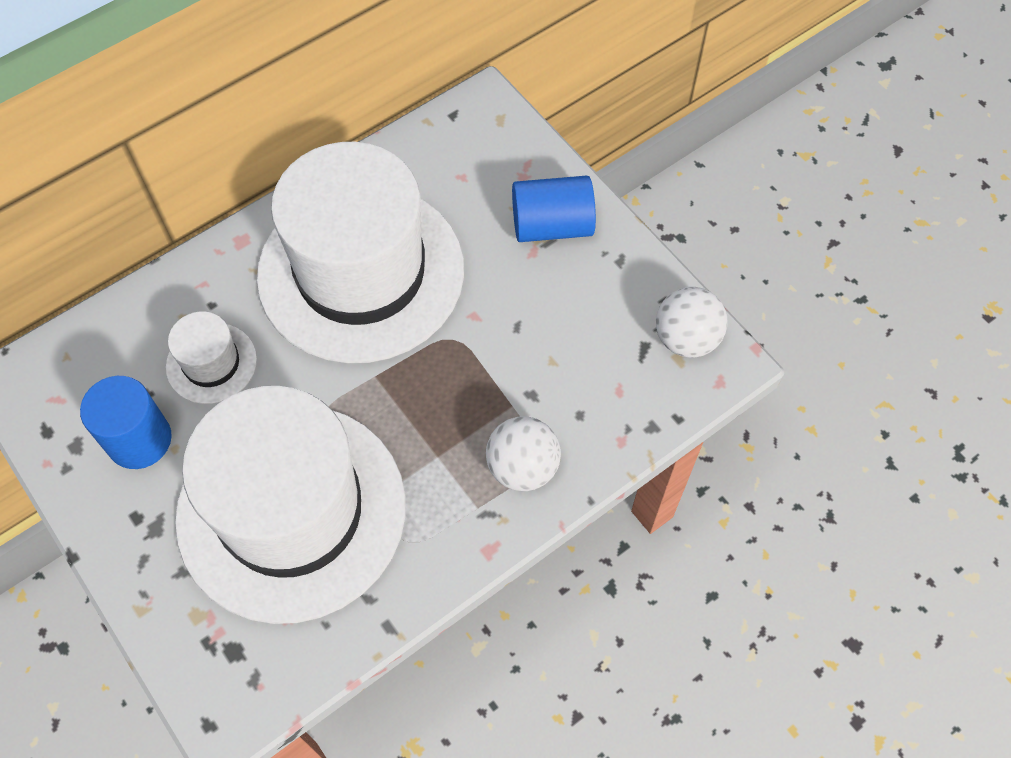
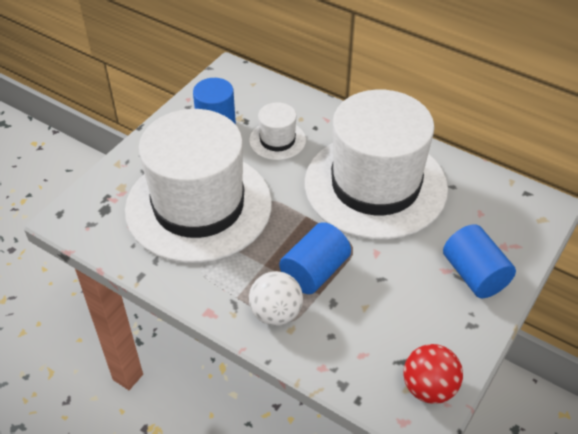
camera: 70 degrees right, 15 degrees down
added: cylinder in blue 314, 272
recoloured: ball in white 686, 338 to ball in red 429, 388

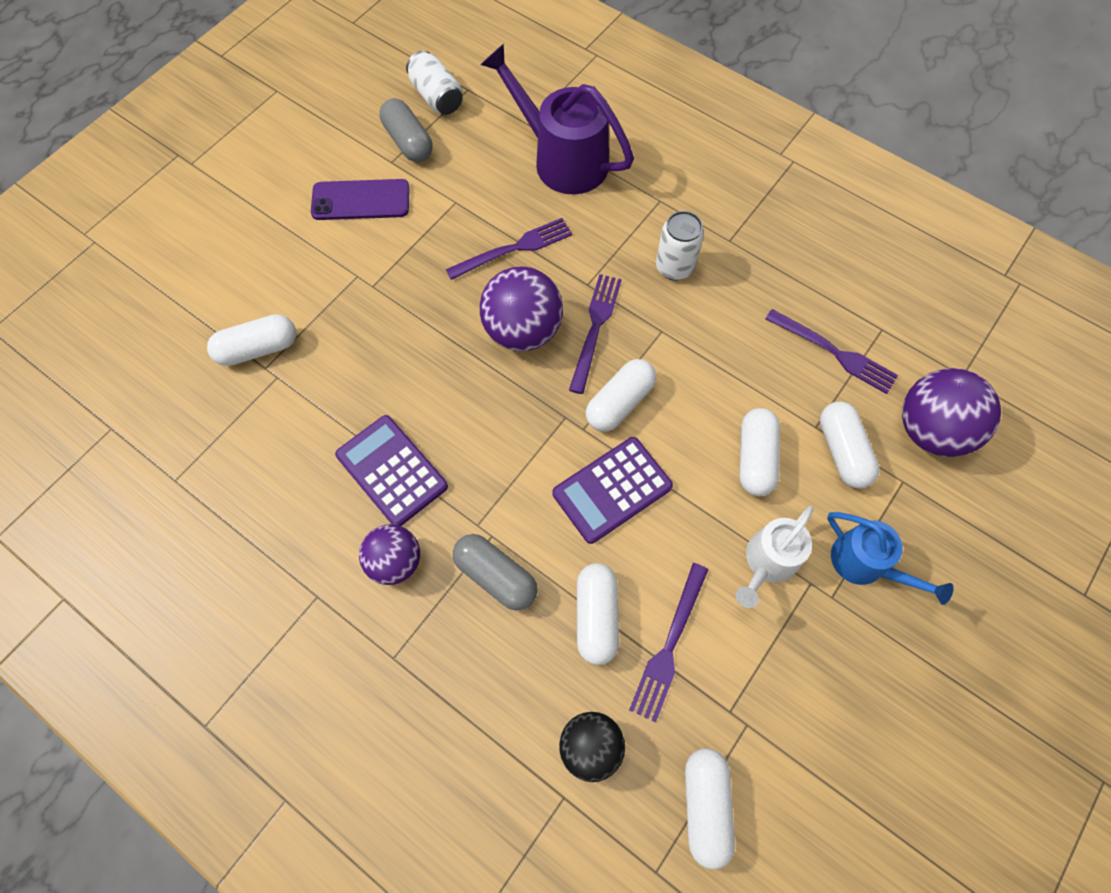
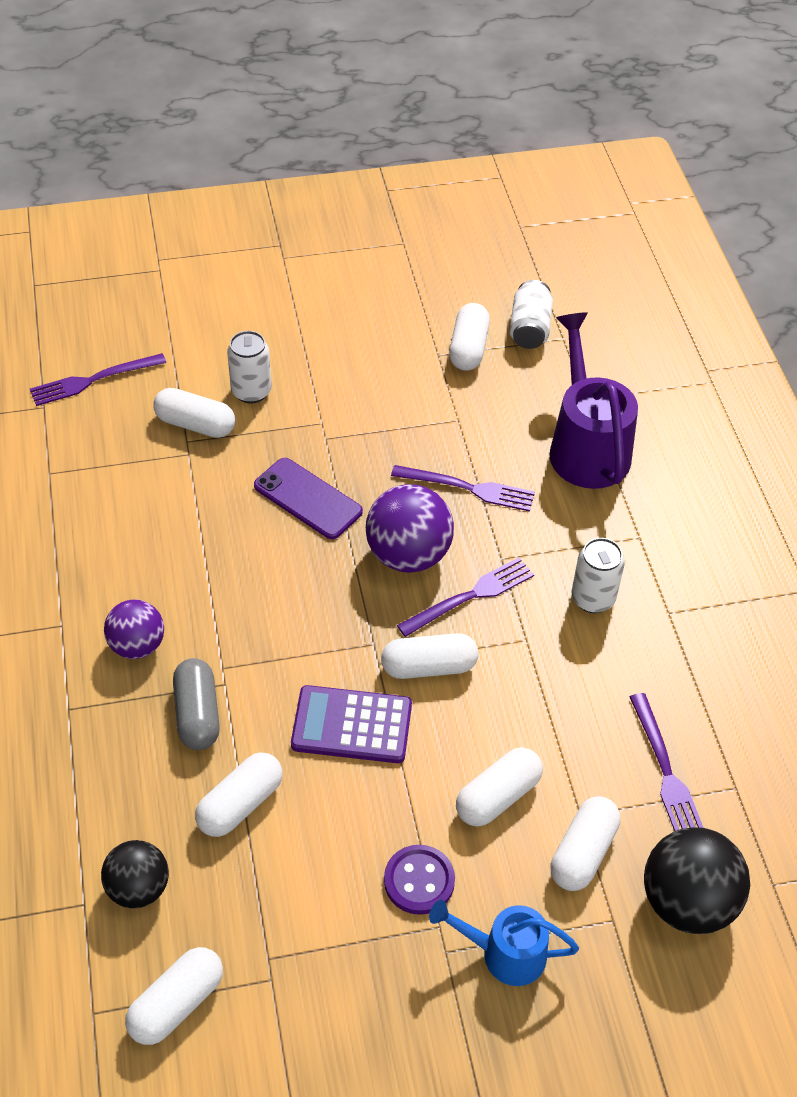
camera: 40 degrees right, 15 degrees down
removed: calculator in purple 391, 471
added: can in white 251, 391
moved: phone in purple 361, 200 to 308, 499; fork in purple 669, 646 to 93, 380
replaced: watering can in white 767, 563 to button in purple 419, 881
recoloured: capsule in grey 408, 141 to capsule in white 468, 348; ball in purple 930, 430 to ball in black 687, 902
turned: watering can in blue 866, 564 = 503, 953 105 degrees clockwise

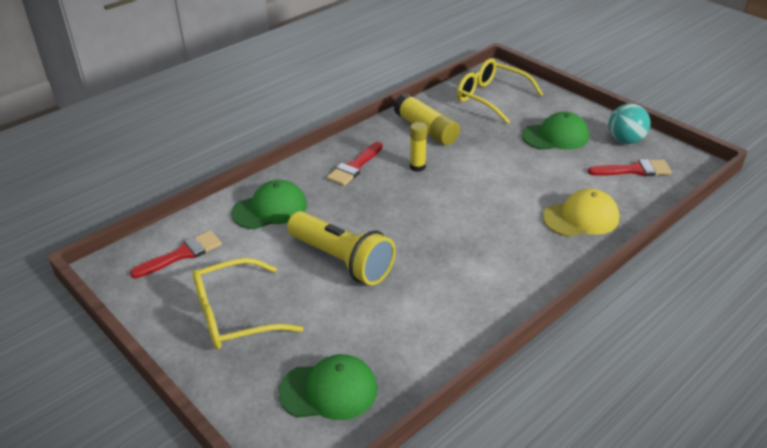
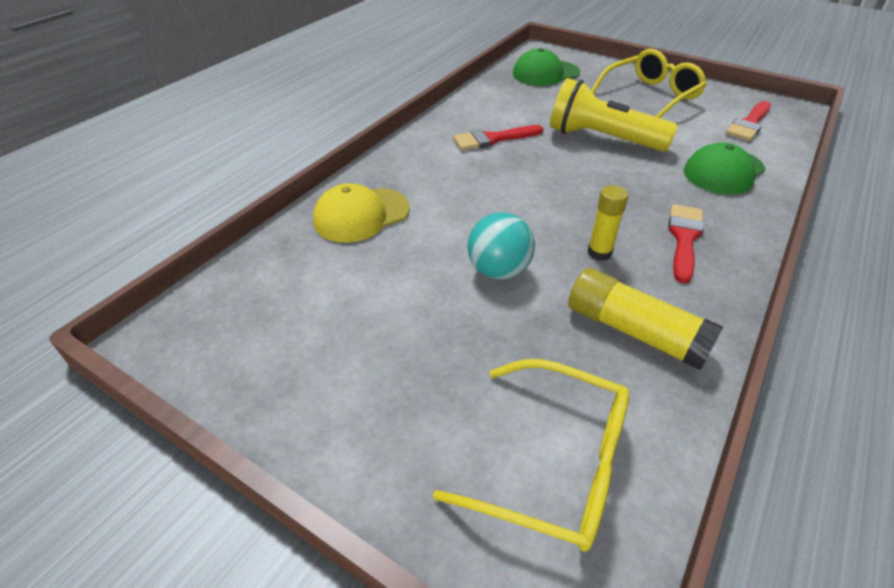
camera: 165 degrees right, 5 degrees up
removed: cap in green 555, 136
moved: brush in red 634, 170 to 493, 139; ball in turquoise 625, 140 to 498, 270

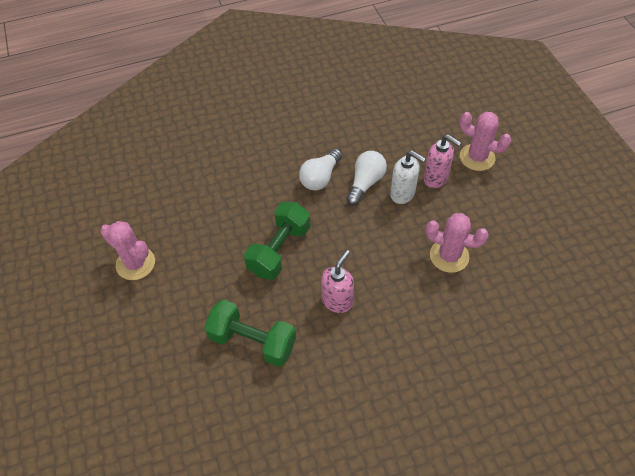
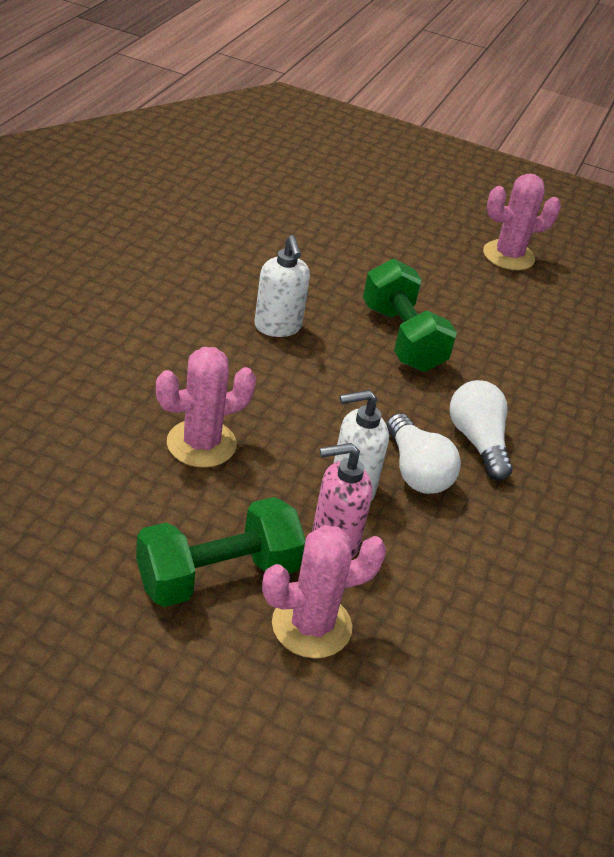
camera: 125 degrees right, 15 degrees down
moved: dumbbell in green 252, 341 to 218, 576
recoloured: soap dispenser in pink 337, 301 to soap dispenser in white 278, 327

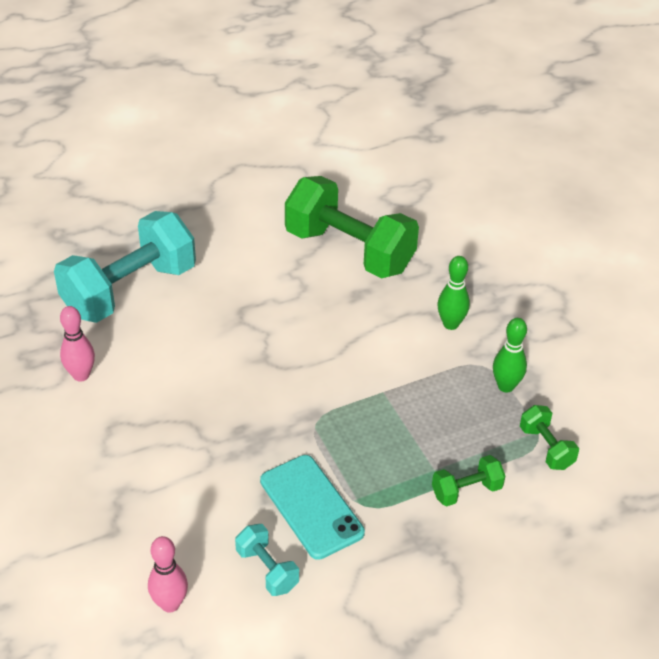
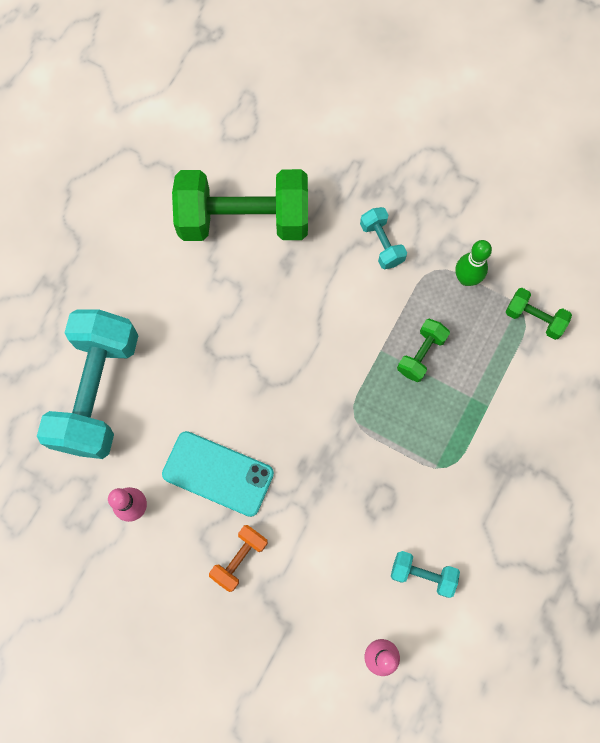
camera: 35 degrees left, 30 degrees up
added: dumbbell in orange 239, 558
moved: phone in turquoise 311, 507 to 218, 474; dumbbell in green 466, 491 to 421, 354
replaced: bowling pin in green 451, 324 to dumbbell in turquoise 381, 244

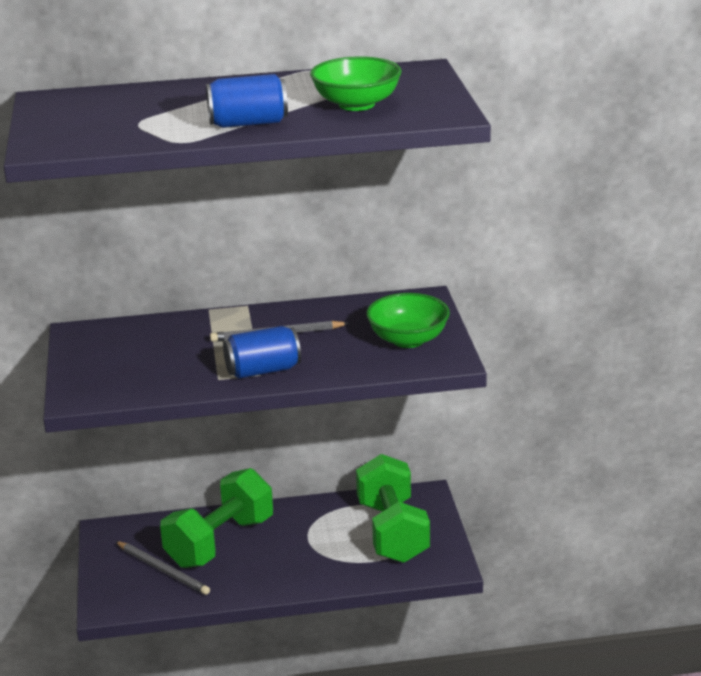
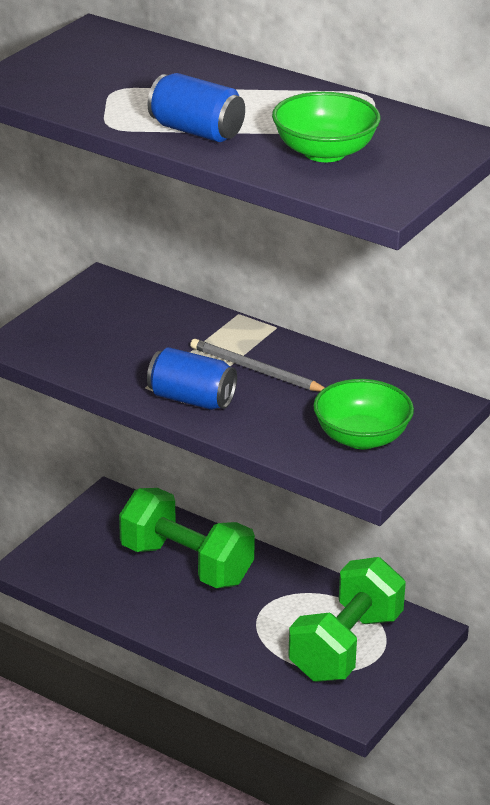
camera: 40 degrees right, 5 degrees up
removed: pencil in grey 163, 570
turned: dumbbell in green 220, 542 = 186, 564 45 degrees clockwise

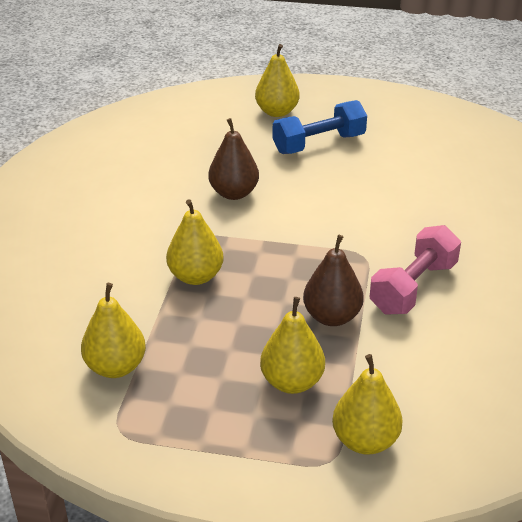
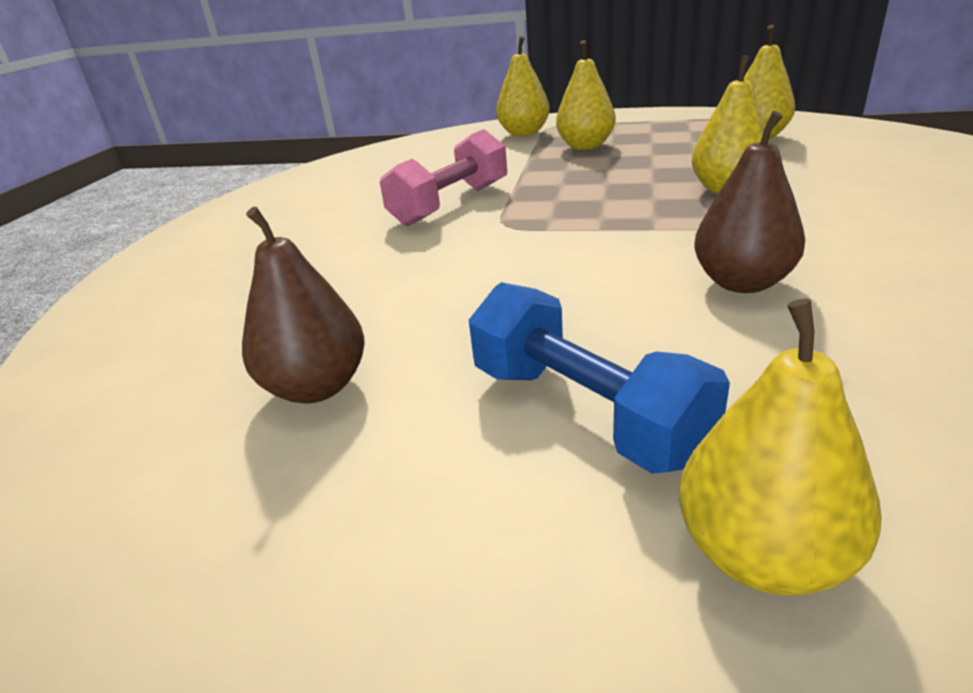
camera: 175 degrees left, 5 degrees down
moved: pear in brown 332, 317 to 317, 387
turned: dumbbell in blue 319, 144 = 585, 412 75 degrees clockwise

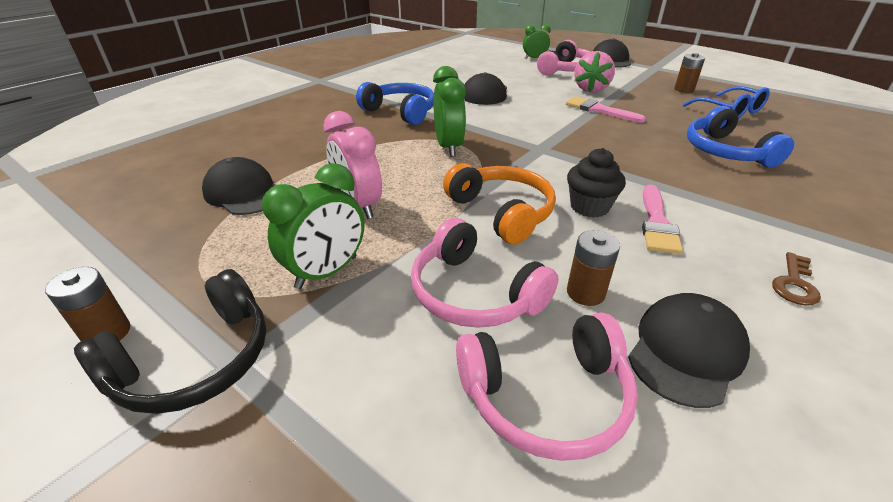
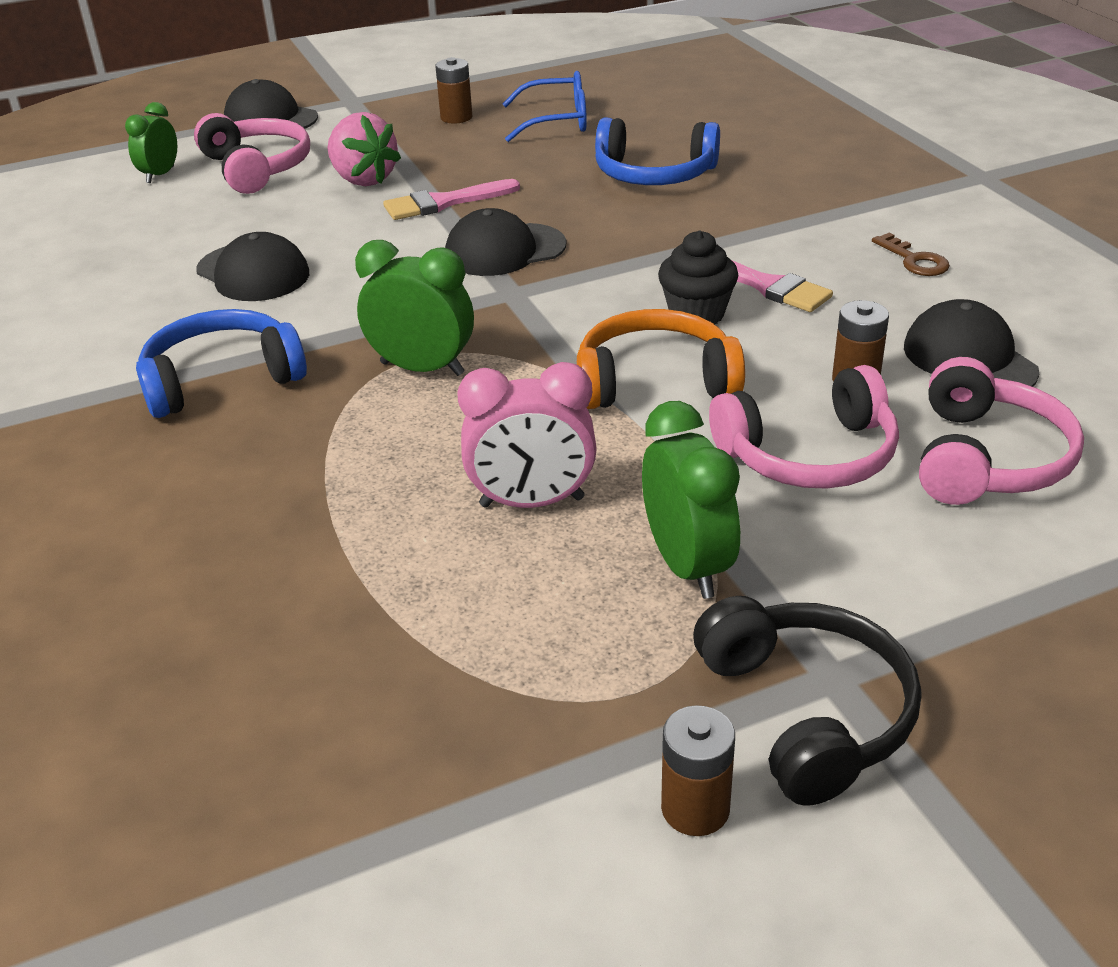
camera: 60 degrees left, 0 degrees up
moved: cap in black 244, 193 to 504, 250

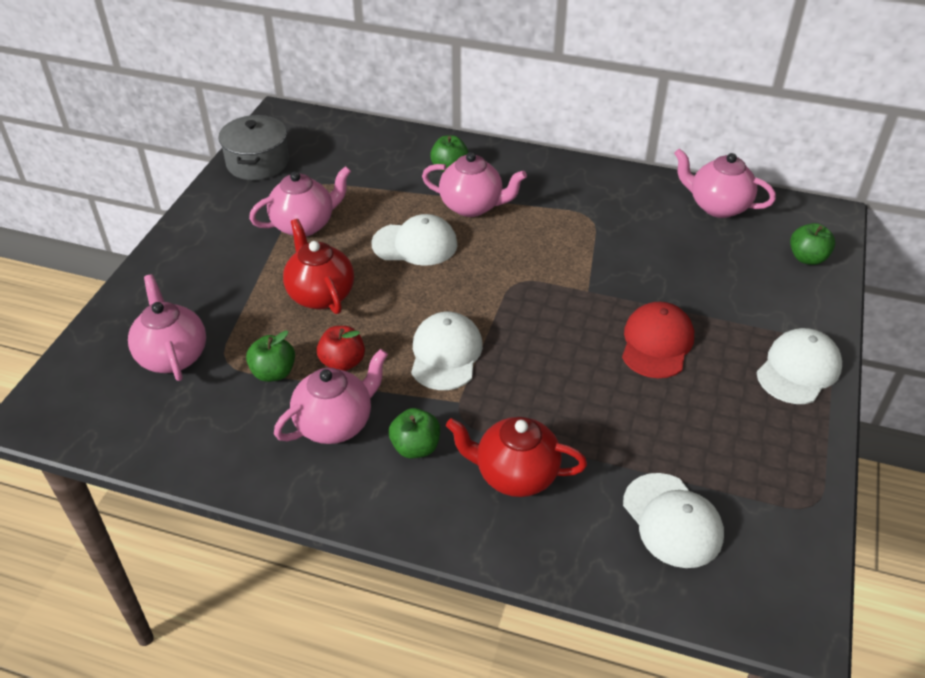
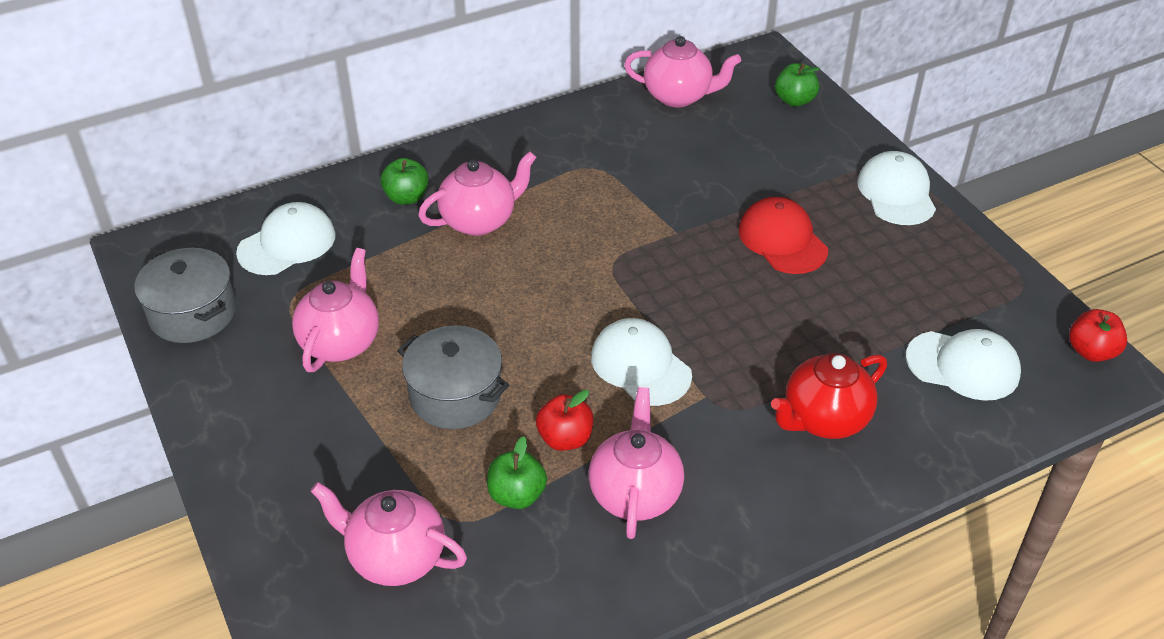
camera: 45 degrees left, 0 degrees up
removed: apple in green 415, 447
added: apple in red 1091, 351
moved: cap in white 415, 244 to 287, 244
replaced: teapot in red 320, 294 to pot in grey 455, 395
turned: teapot in pink 717, 206 = 679, 96 150 degrees counterclockwise

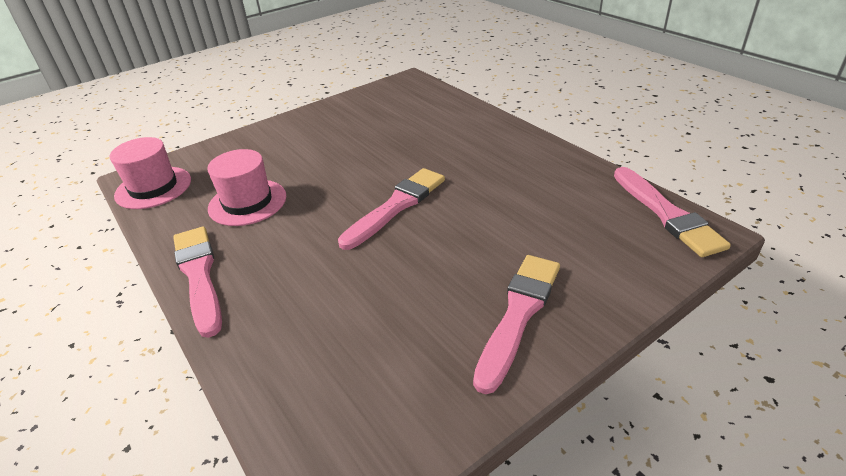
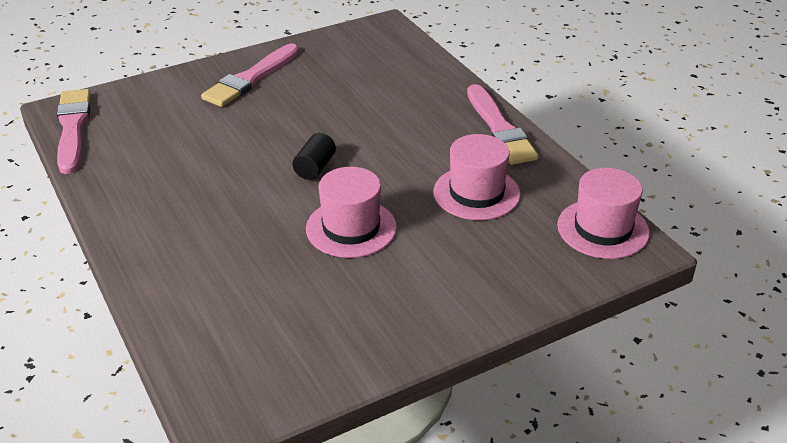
camera: 175 degrees left, 0 degrees up
added: hat in pink 351, 228
replaced: brush in pink 396, 206 to cylinder in black 315, 167

